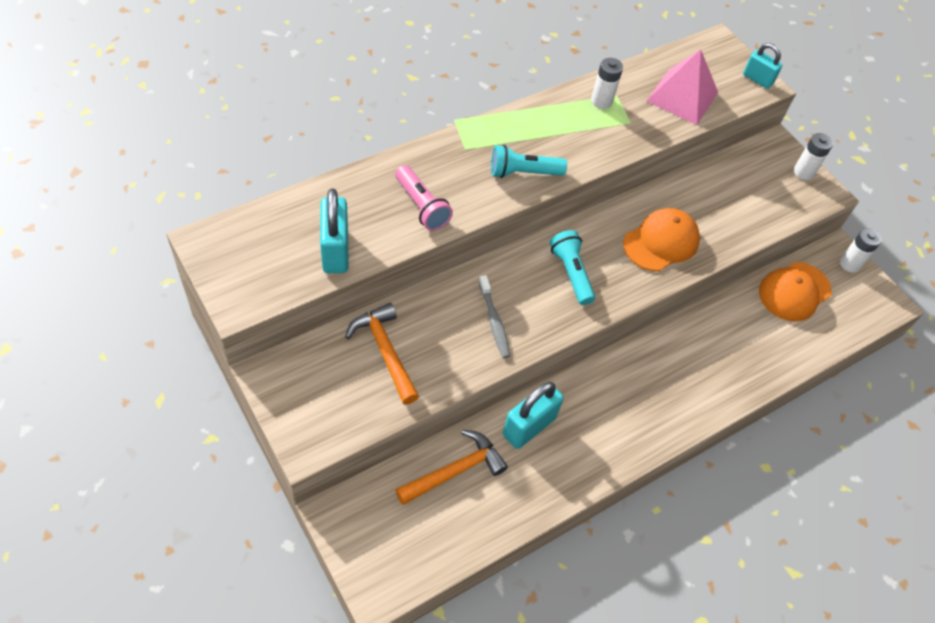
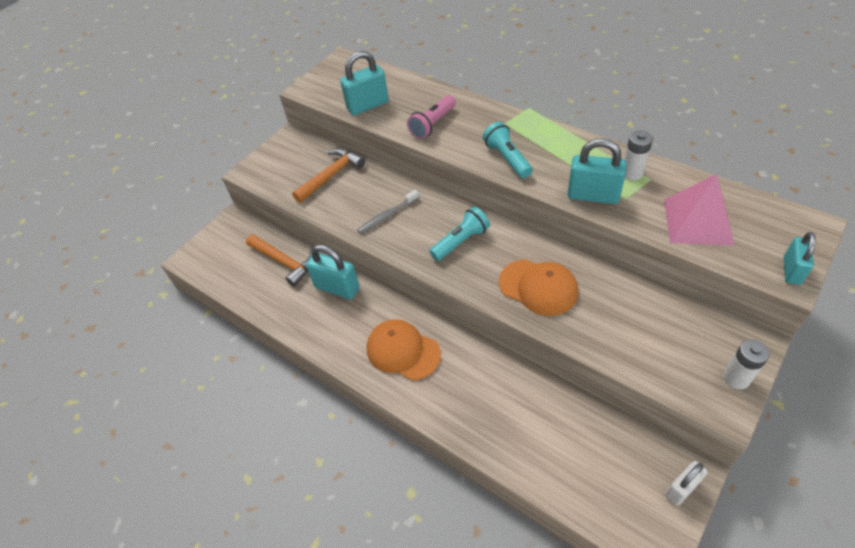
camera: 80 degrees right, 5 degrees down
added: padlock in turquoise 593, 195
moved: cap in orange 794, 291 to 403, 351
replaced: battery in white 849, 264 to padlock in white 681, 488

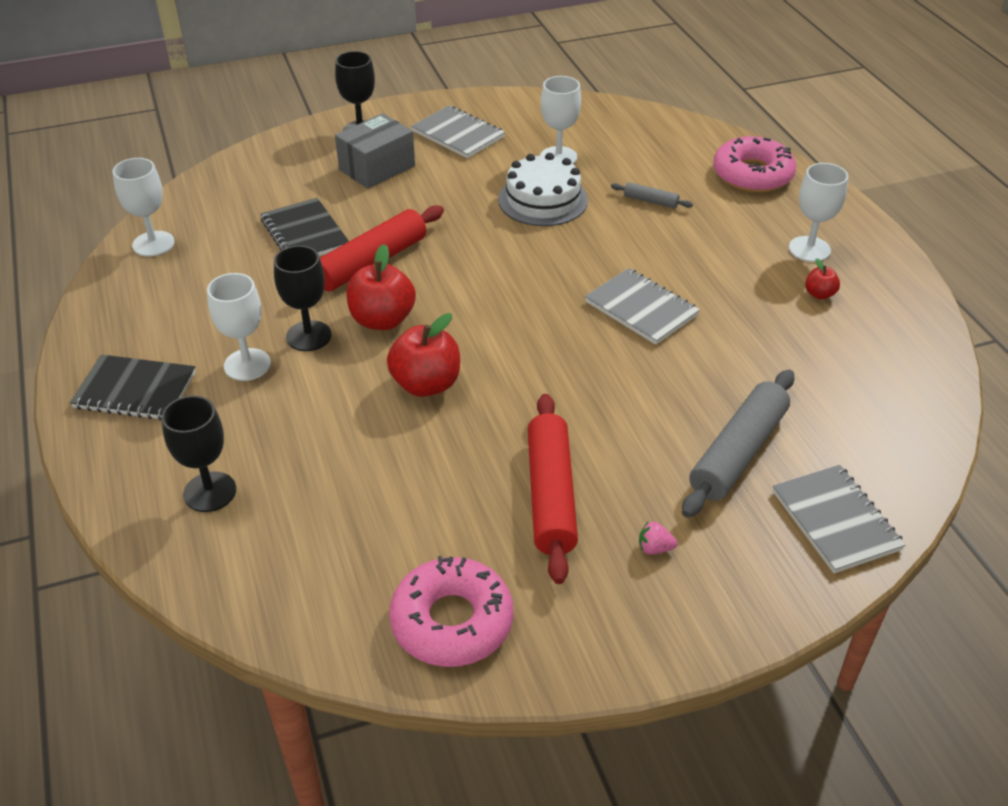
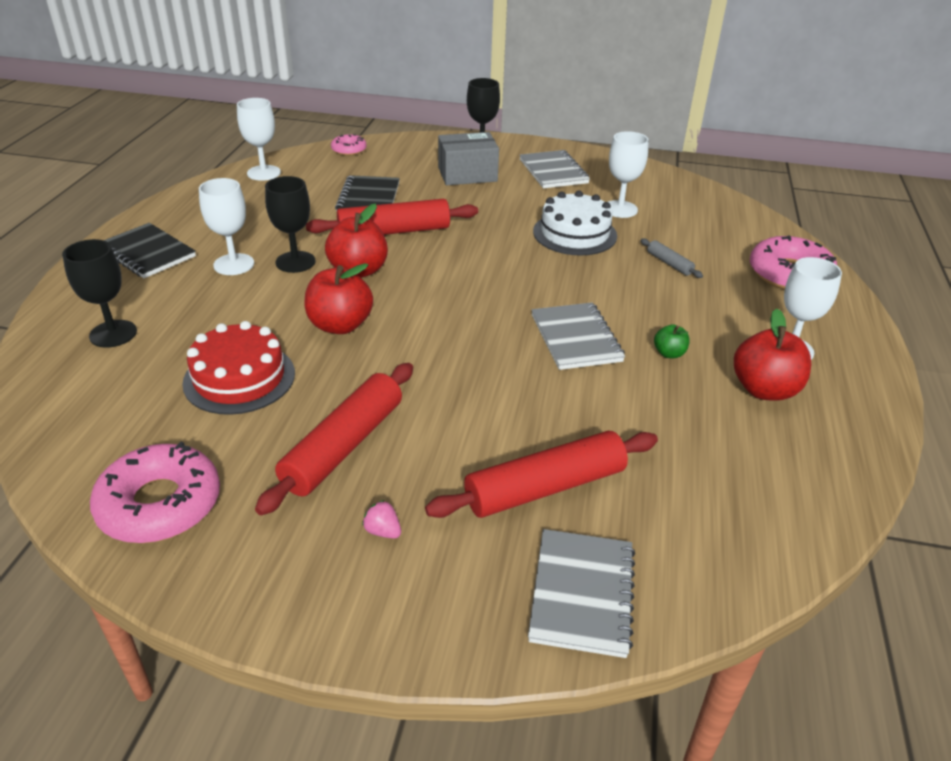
camera: 30 degrees right, 5 degrees down
added: cake in red 239, 378; donut in pink 349, 150; apple in green 669, 353
recoloured: rolling pin in grey 738, 452 to rolling pin in red 545, 487
resized: apple in red 819, 294 = 764, 390 x1.99

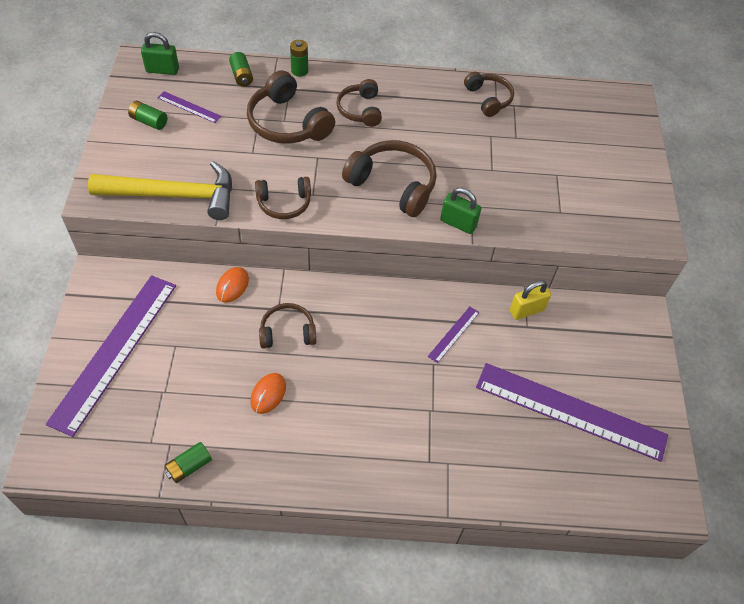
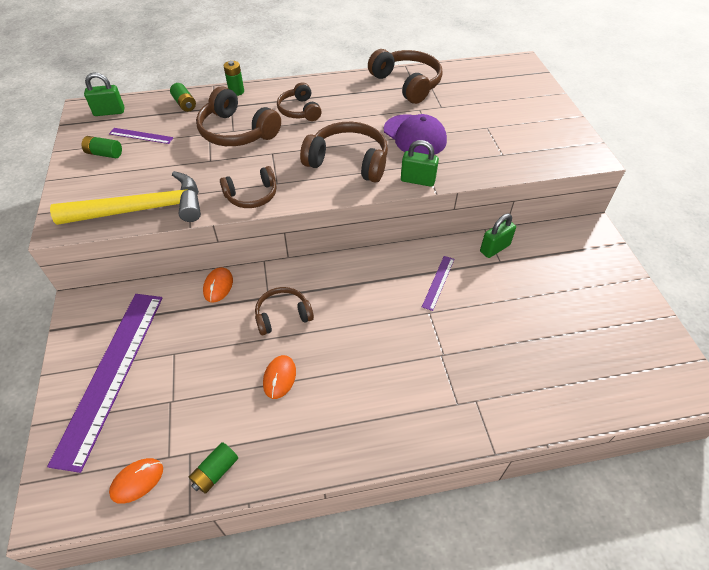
camera: 10 degrees left, 5 degrees down
removed: ruler in purple 570, 411
added: mouse in orange 137, 481; cap in purple 415, 136
recoloured: padlock in yellow 526, 310 to padlock in green 494, 248
resized: headphones in brown 488, 99 = 407, 84 x1.61

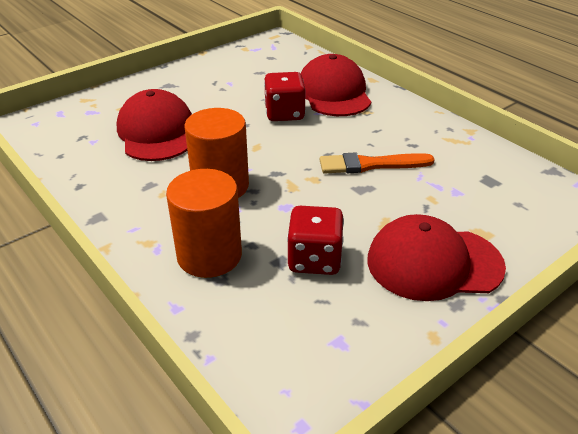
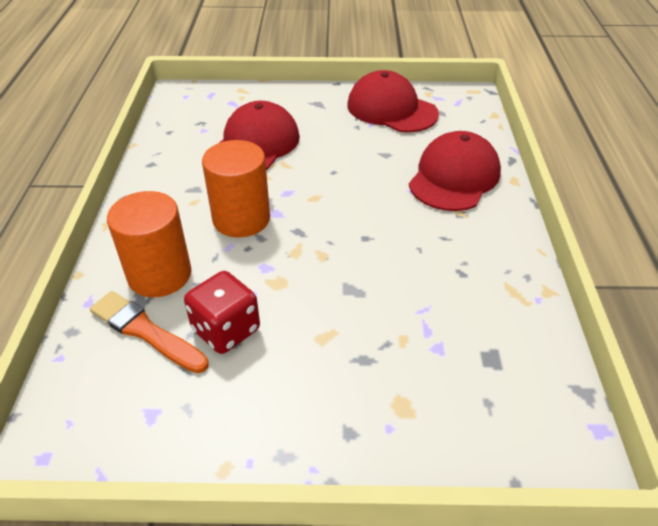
camera: 40 degrees right, 5 degrees up
removed: dice in red 284, 113
moved: brush in orange 371, 165 to 145, 331; cap in red 433, 263 to 391, 109

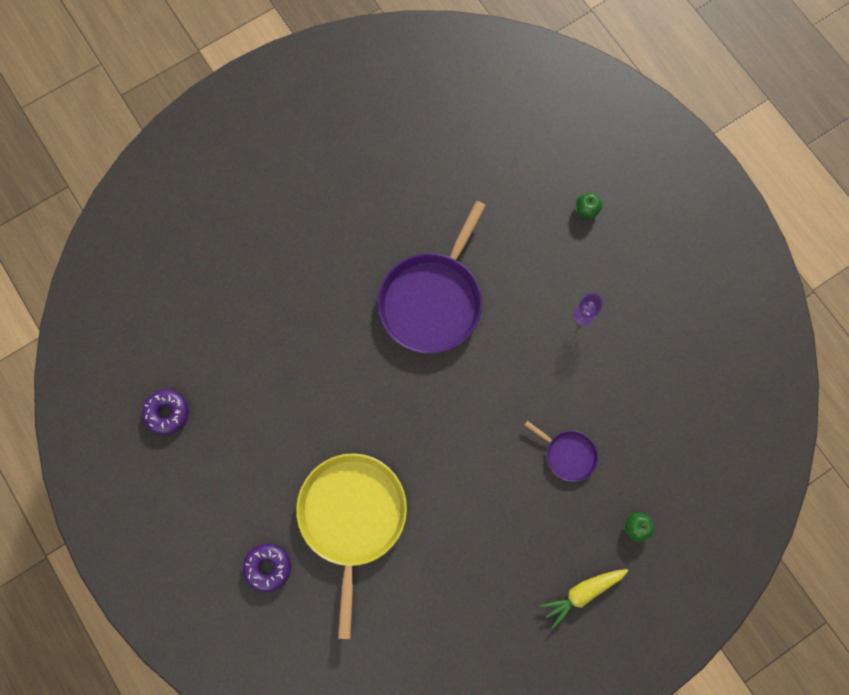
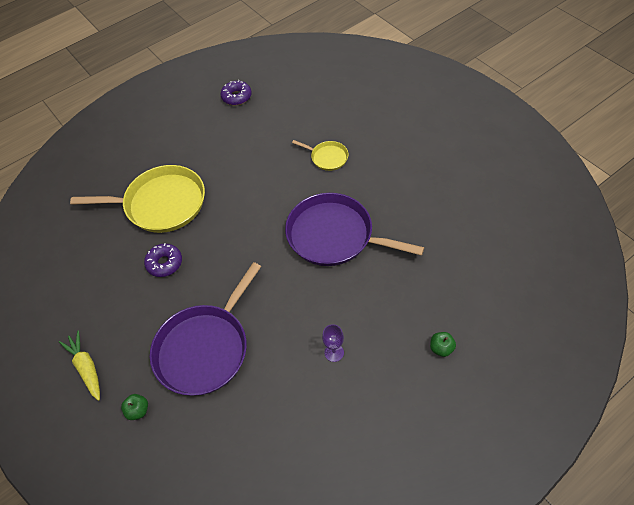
camera: 90 degrees right, 20 degrees down
added: pan in yellow 327, 157
moved: donut in purple 268, 567 to 164, 263
resized: pan in purple 568, 454 = 205, 348 x2.12

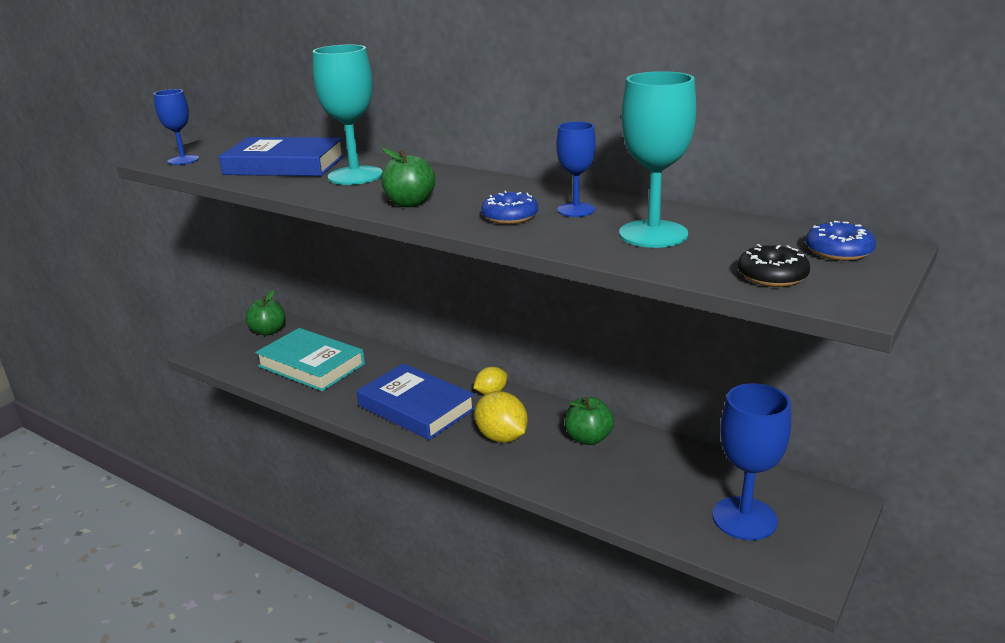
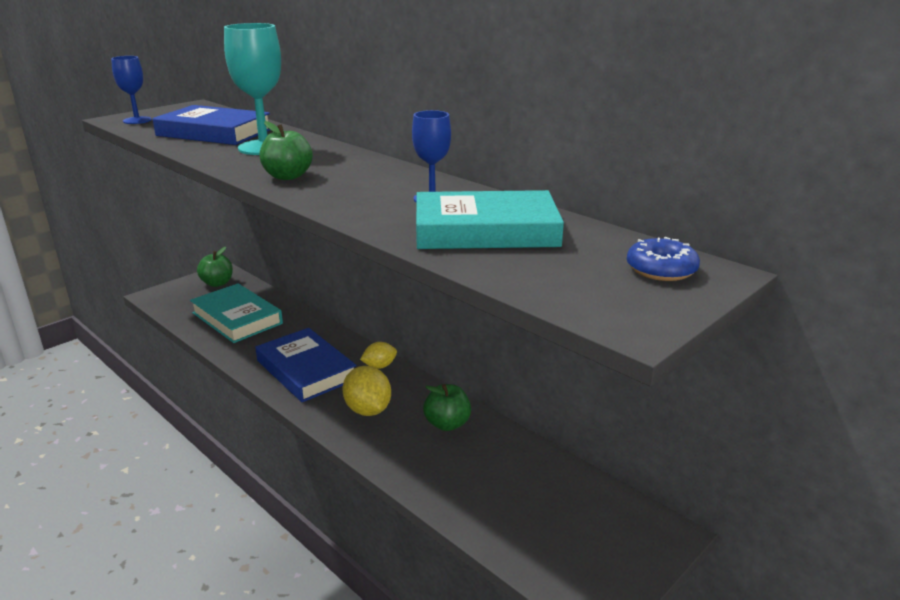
camera: 10 degrees right, 0 degrees up
removed: donut in blue 510, 217; goblet in blue 744, 518; donut in black 772, 276
replaced: goblet in turquoise 653, 234 to book in turquoise 485, 230

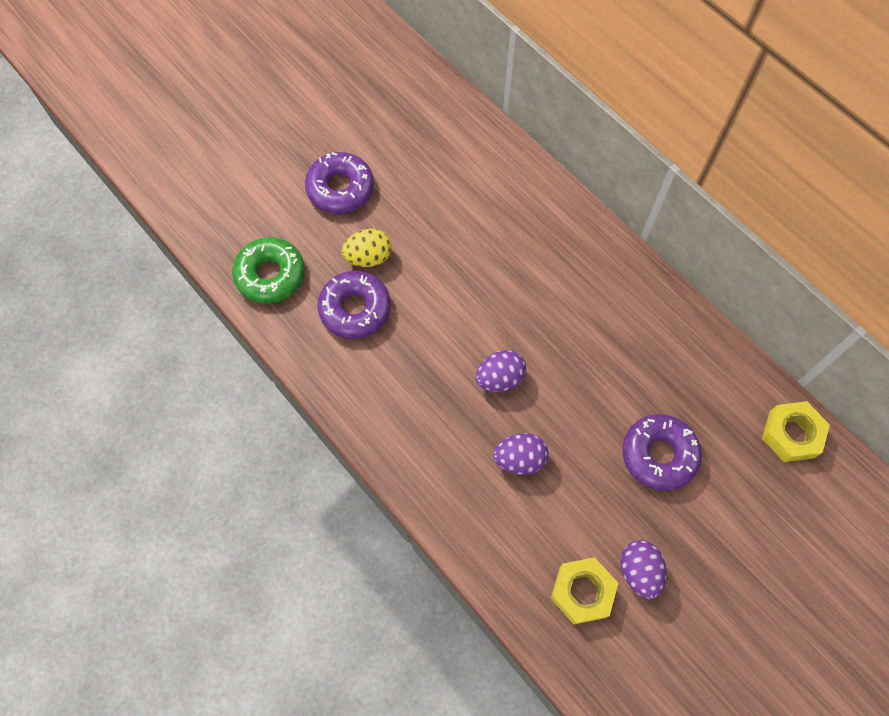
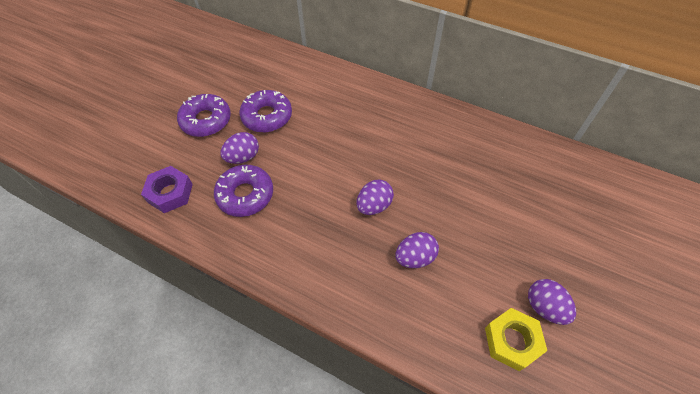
camera: 20 degrees left, 10 degrees down
removed: nut in yellow 791, 434
moved: donut in purple 659, 455 to 267, 116
replaced: donut in green 270, 275 to nut in purple 170, 193
recoloured: egg in yellow 368, 257 to egg in purple 243, 157

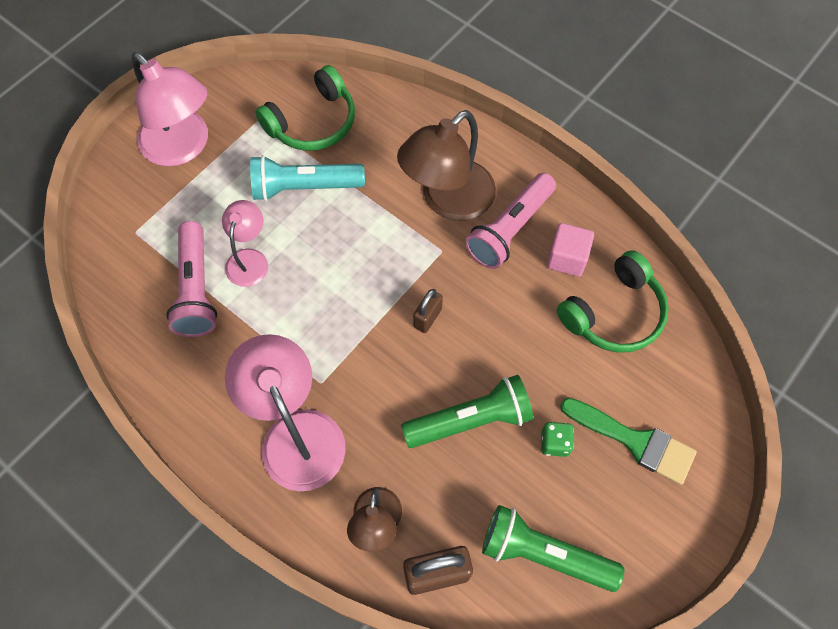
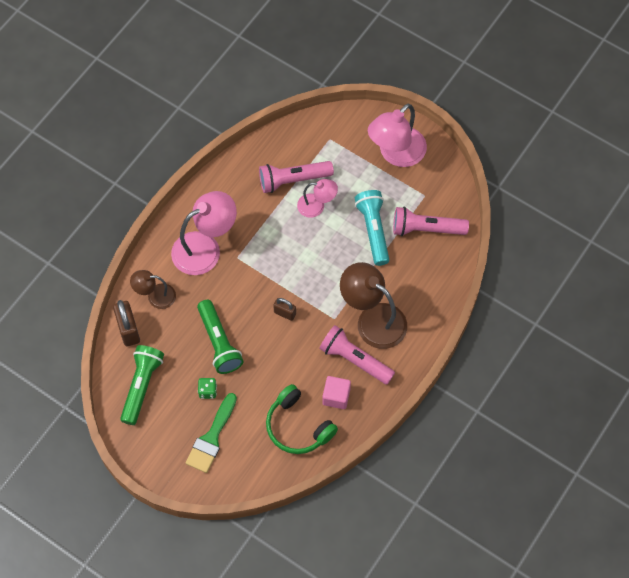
camera: 85 degrees right, 0 degrees up
replaced: headphones in green 313, 123 to flashlight in pink 426, 229

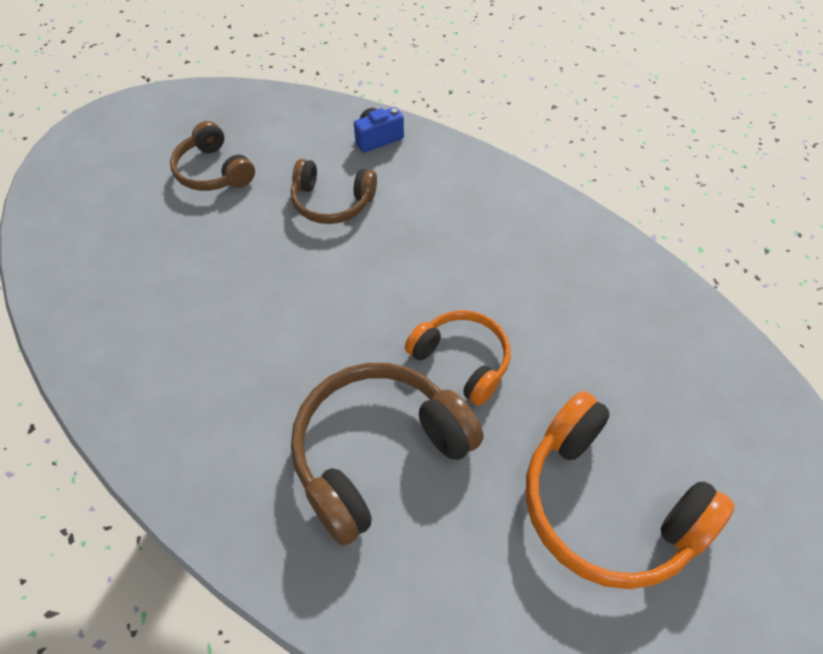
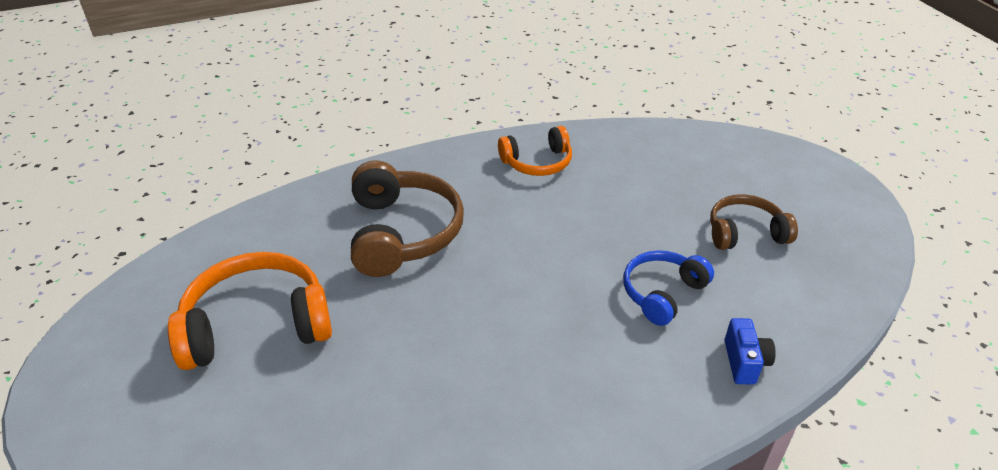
camera: 120 degrees right, 15 degrees down
moved: headphones in orange 462, 360 to 537, 162
recoloured: headphones in brown 332, 202 to headphones in blue 662, 293

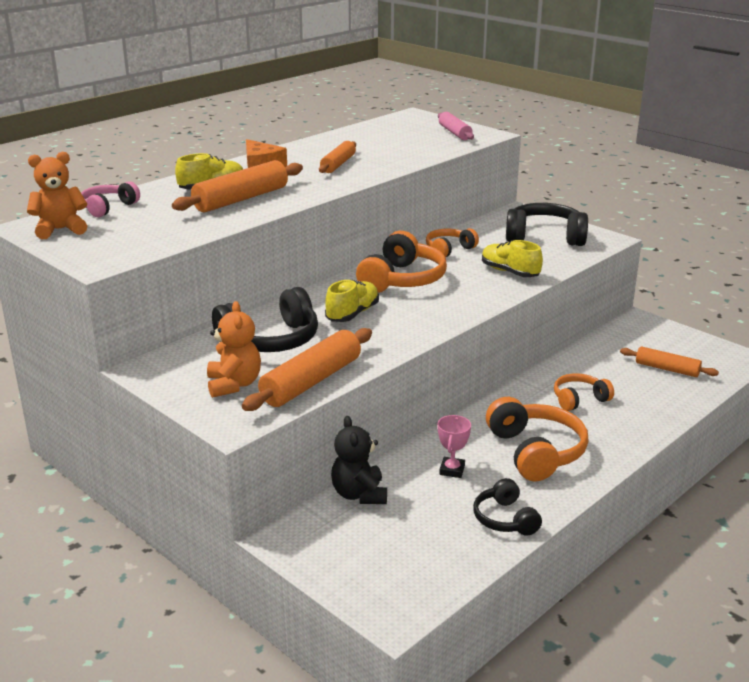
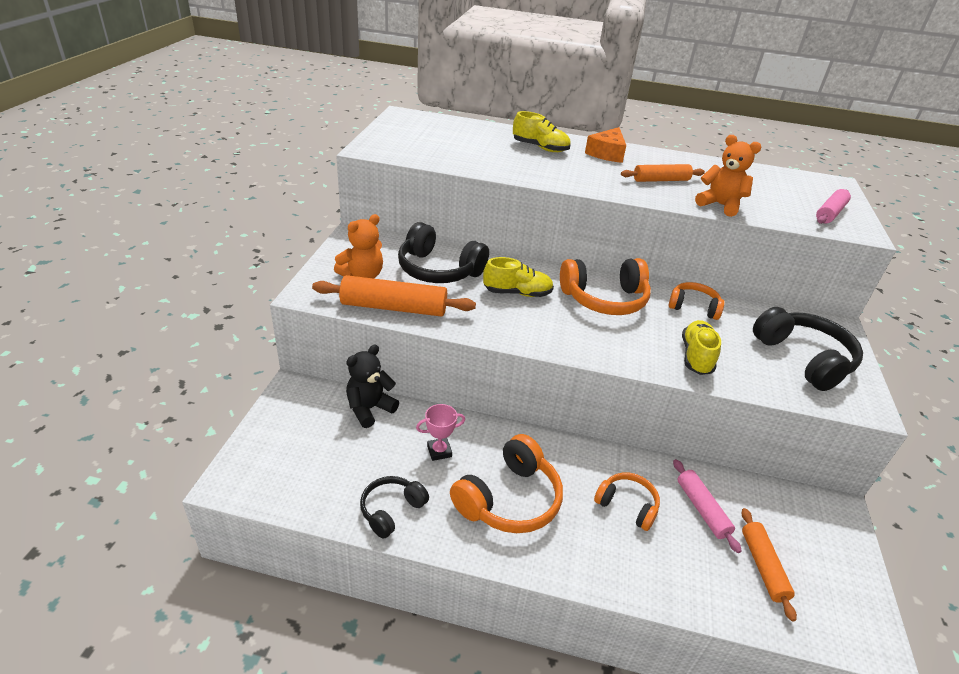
camera: 55 degrees right, 10 degrees up
removed: headphones in pink 108, 207; rolling pin in orange 241, 199
added: rolling pin in pink 702, 509
moved: teddy bear in orange 60, 230 to 720, 205

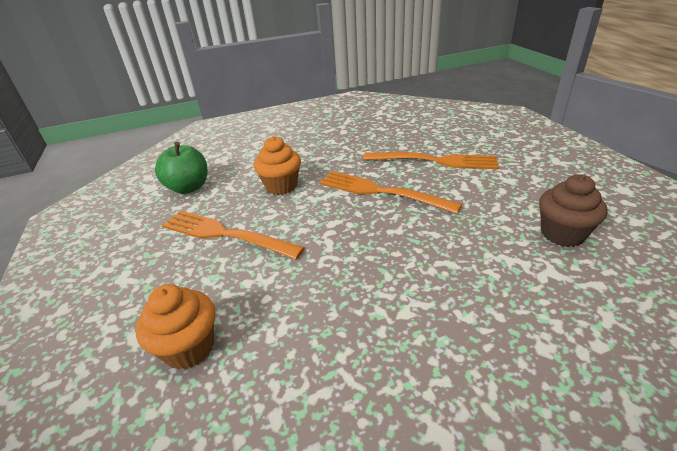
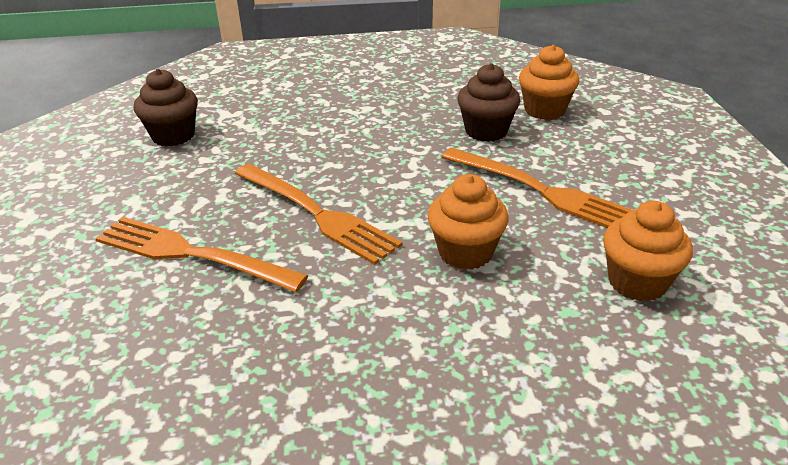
camera: 170 degrees left, 0 degrees up
added: cupcake in brown 486, 131
replaced: apple in green 189, 188 to cupcake in orange 637, 282

